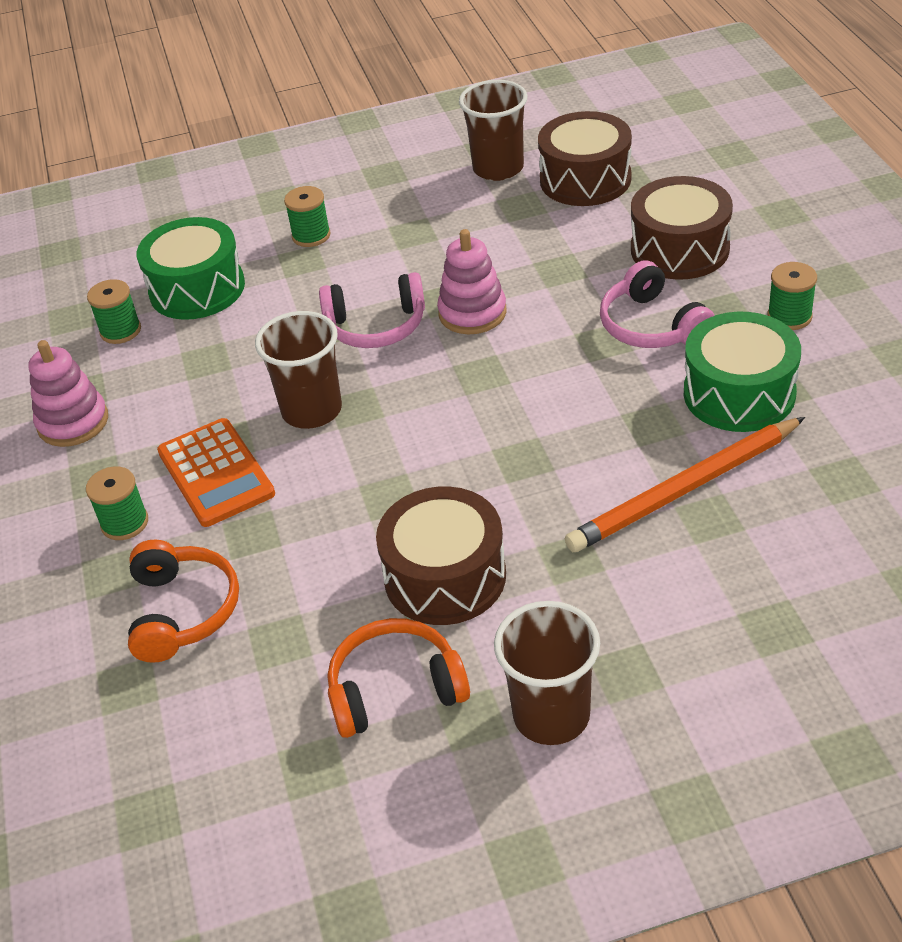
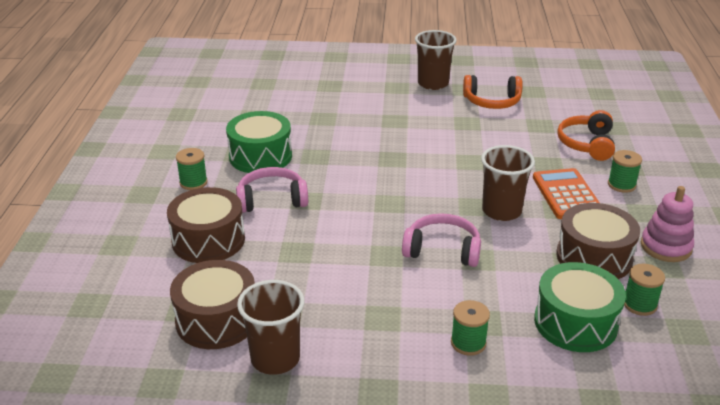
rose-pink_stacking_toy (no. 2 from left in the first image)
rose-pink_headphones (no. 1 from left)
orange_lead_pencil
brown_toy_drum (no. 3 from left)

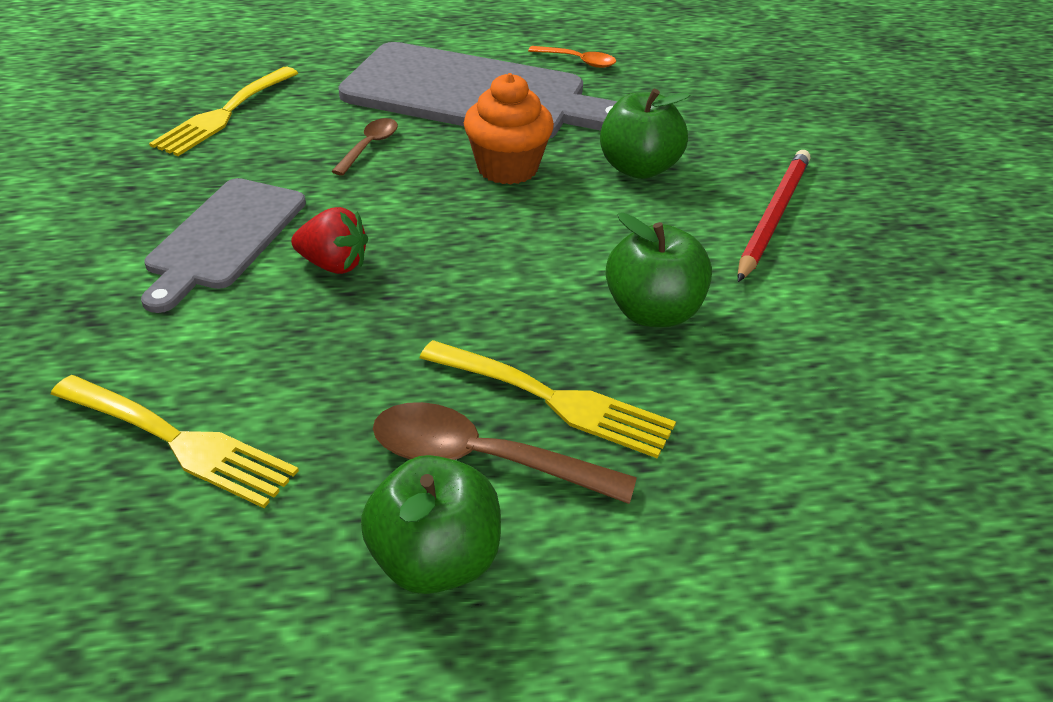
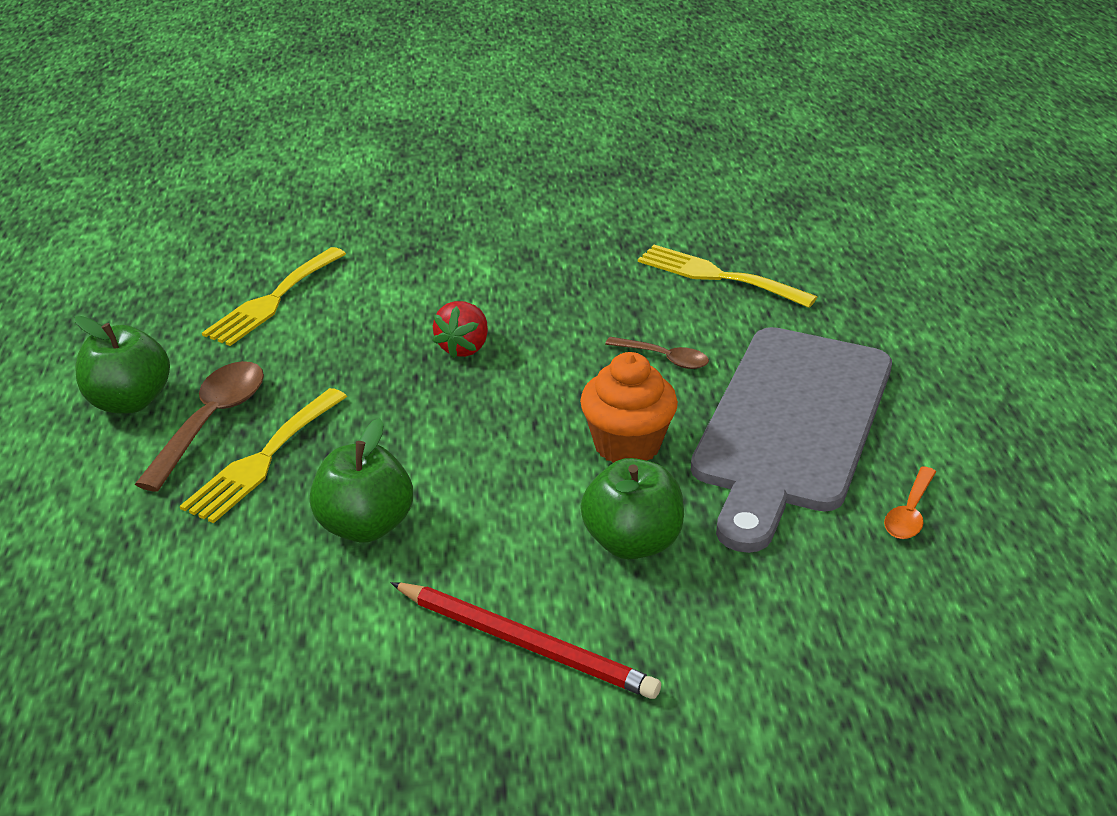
ash-grey_cutting_board (no. 1 from left in the first image)

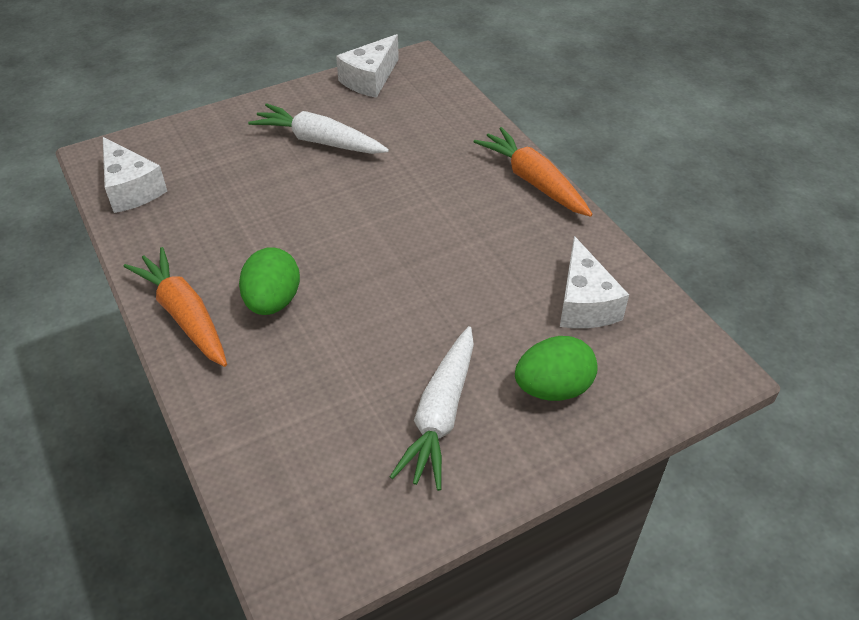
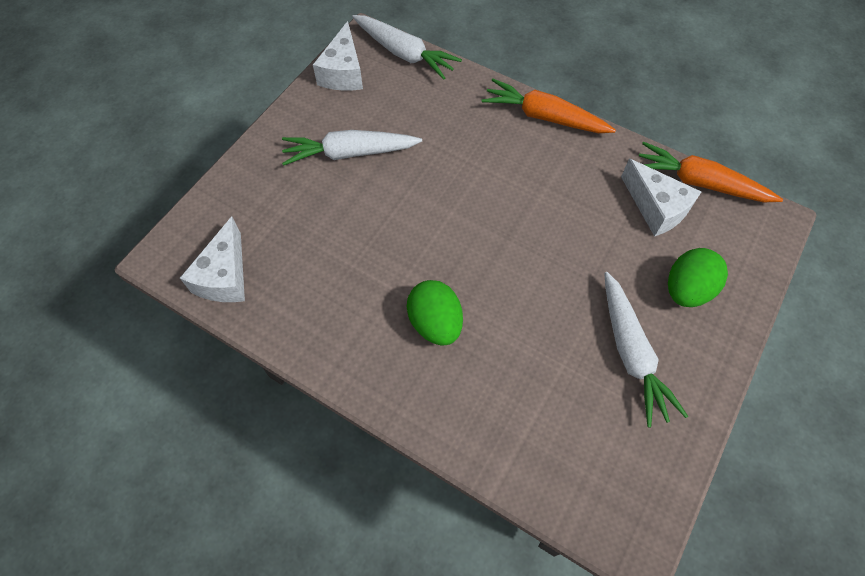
pure_white_cheese (no. 1 from left)
orange_carrot (no. 2 from left)
pure_white_carrot (no. 2 from left)

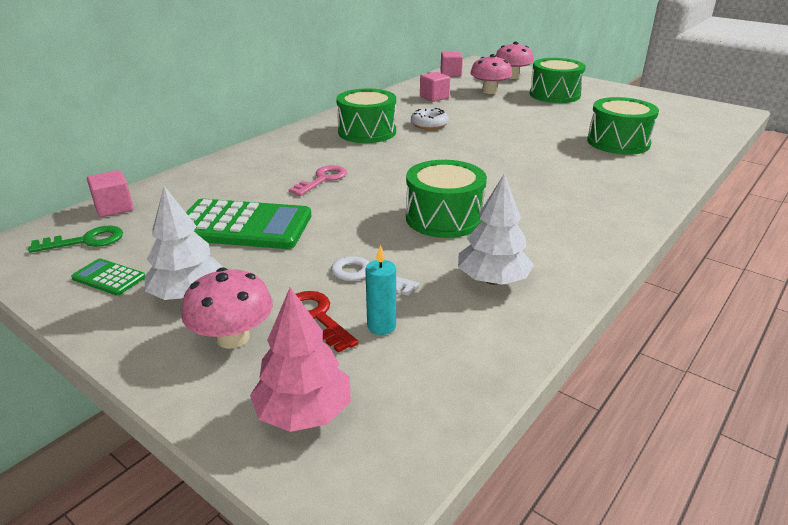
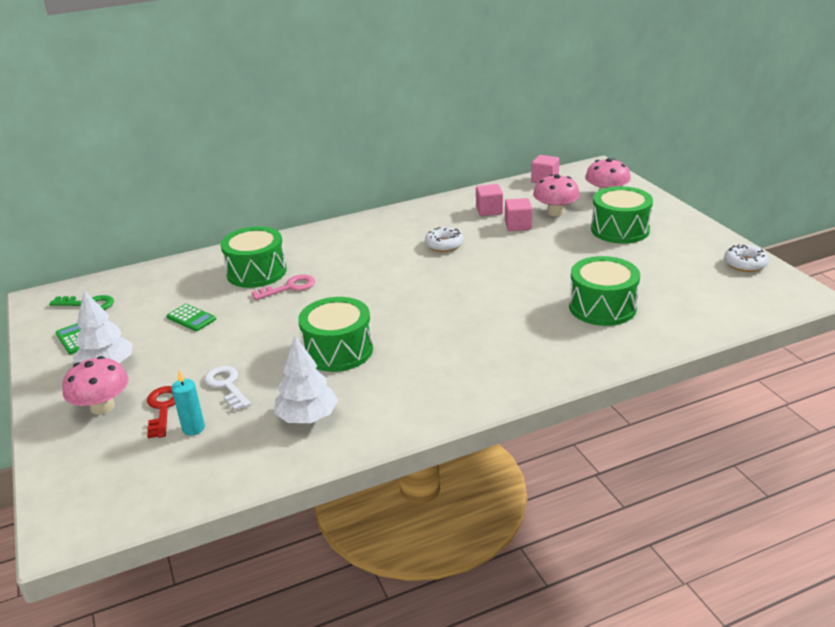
green_toy_drum (no. 1 from left)
rose-pink_solid_cube (no. 2 from left)
green_calculator (no. 2 from left)
rose-pink_fir_tree
pure_white_doughnut (no. 2 from left)

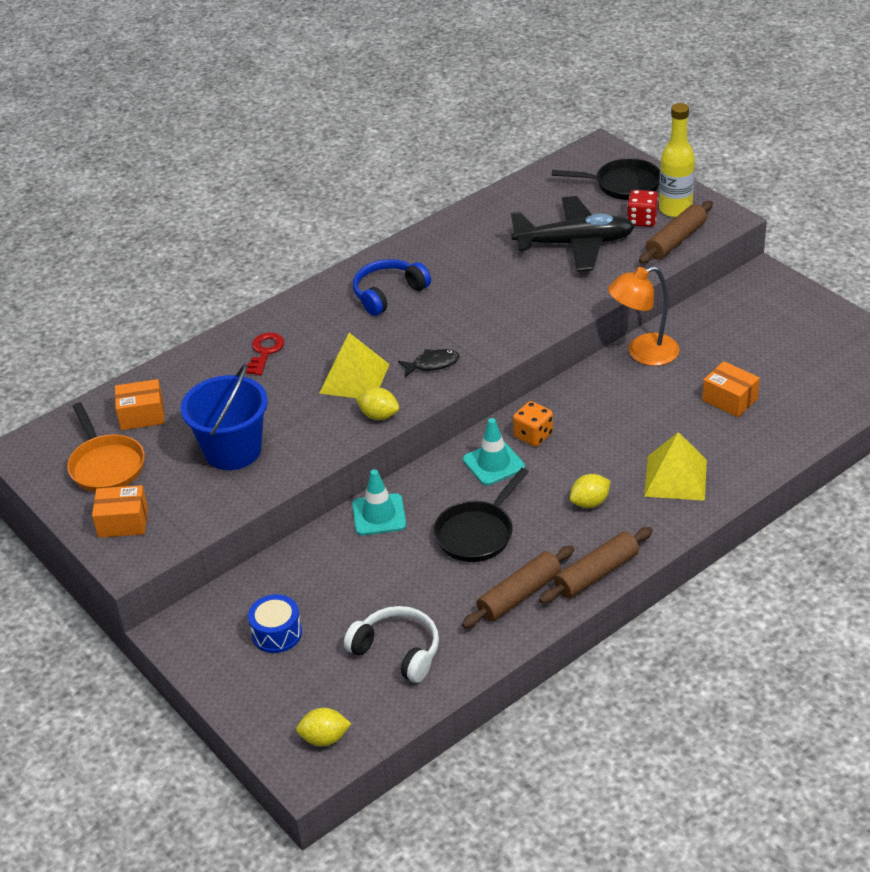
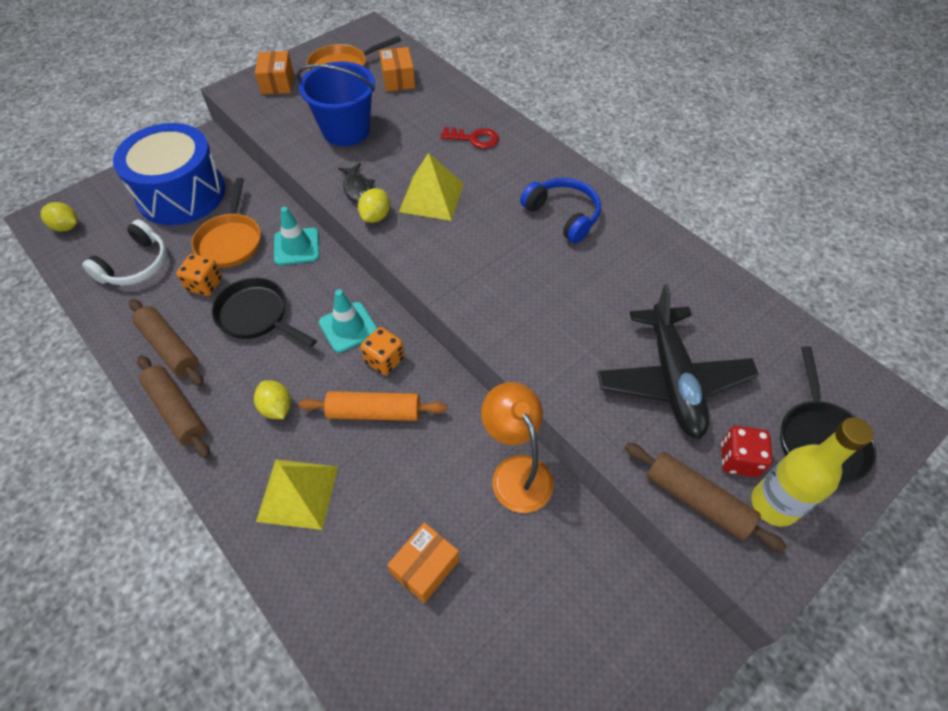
jet-black_fish
royal_blue_toy_drum
bright_yellow_citrus_fruit (no. 1 from left)
orange_skillet (no. 1 from left)
orange_dice (no. 1 from left)
orange_dough_roller

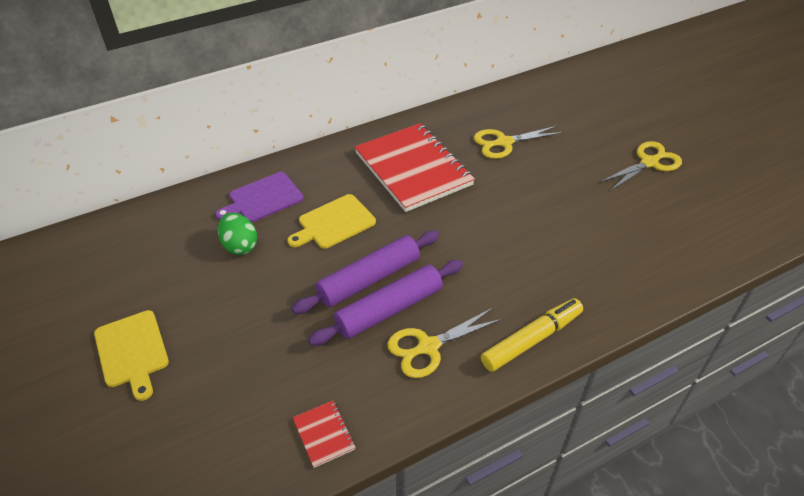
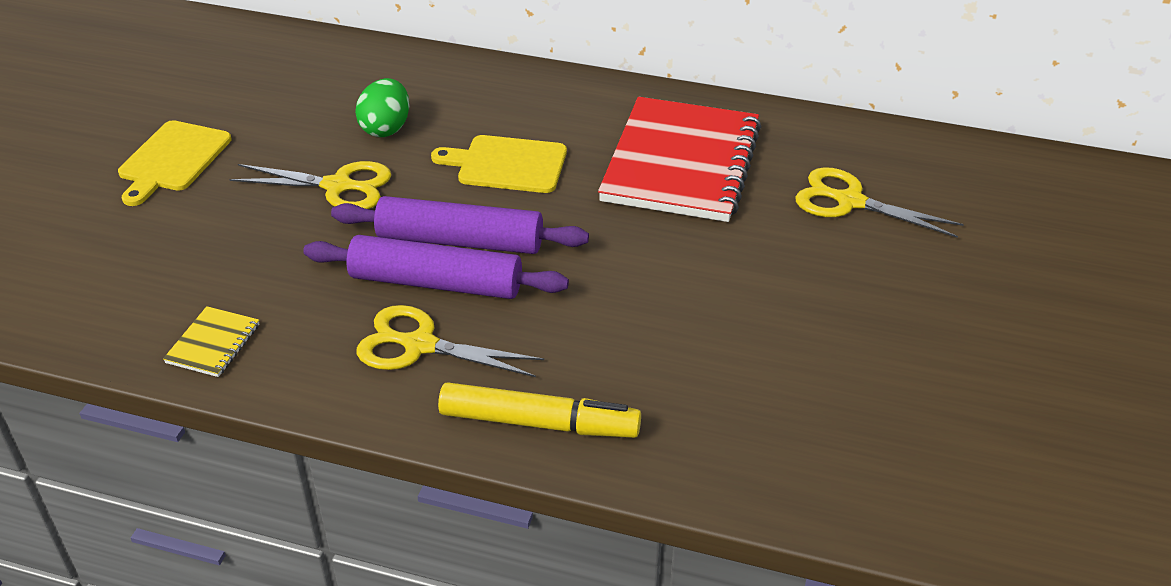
bright_yellow_scissors (no. 1 from left)
purple_cutting_board
bright_yellow_notepad

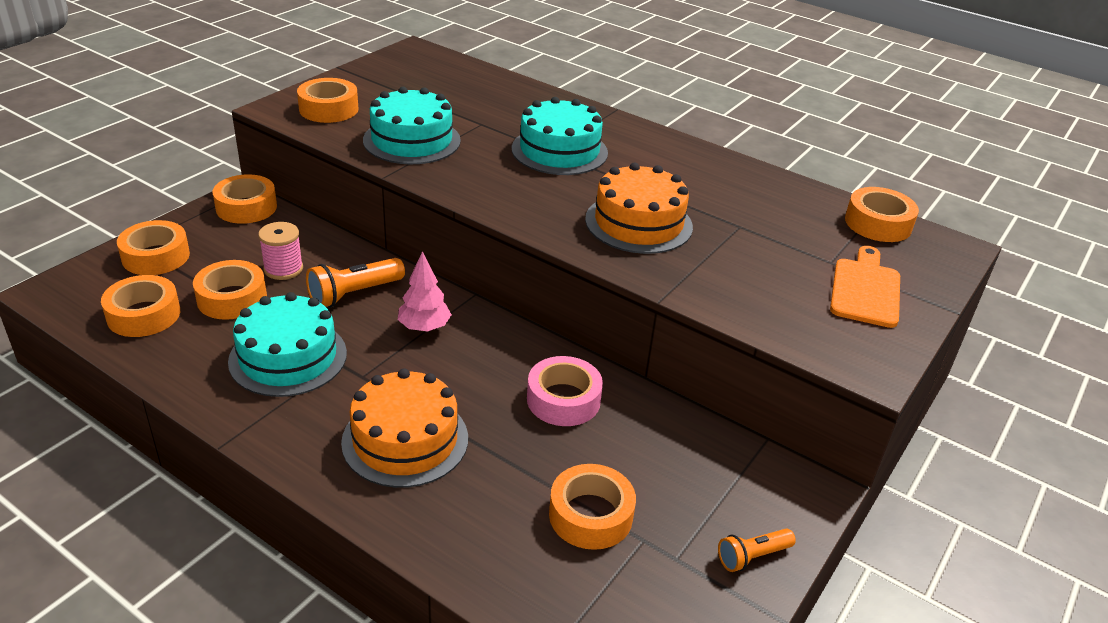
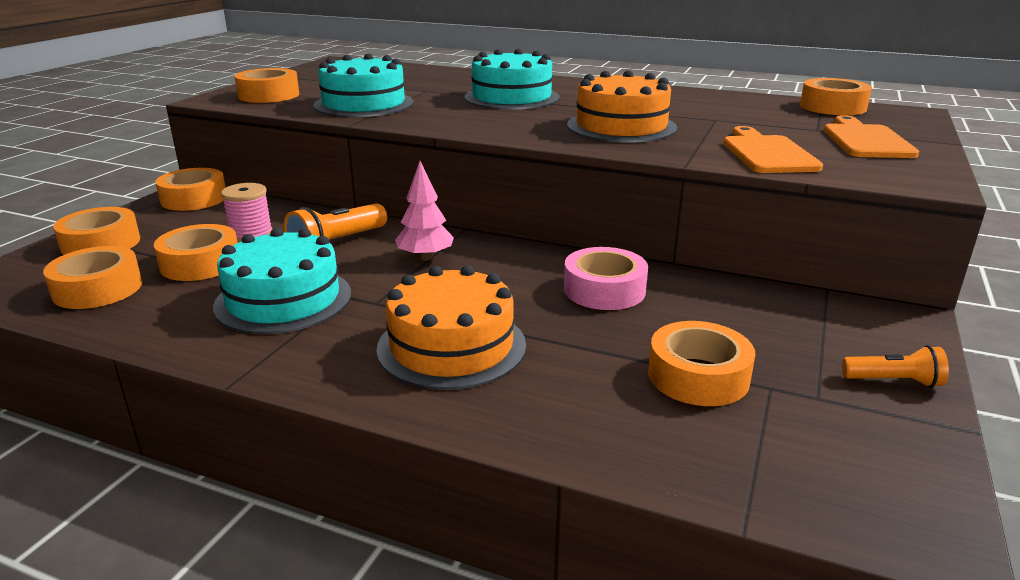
orange_torch (no. 2 from left)
orange_cutting_board (no. 1 from left)

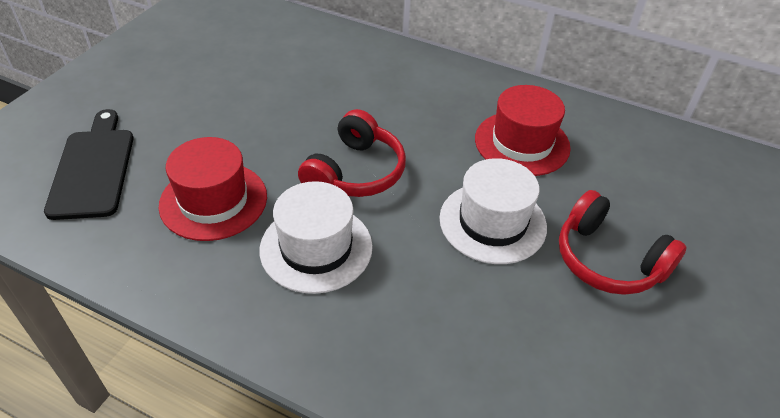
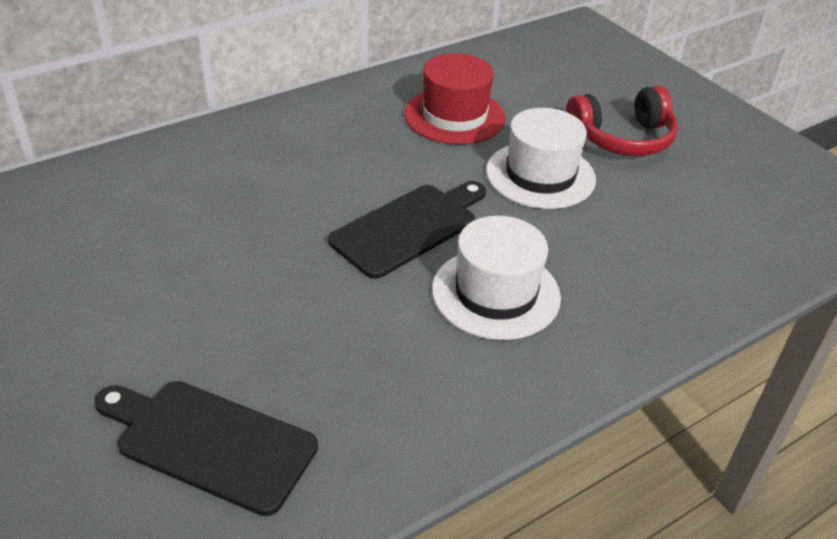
jet-black_cutting_board (no. 2 from left)
red_top_hat (no. 1 from left in the first image)

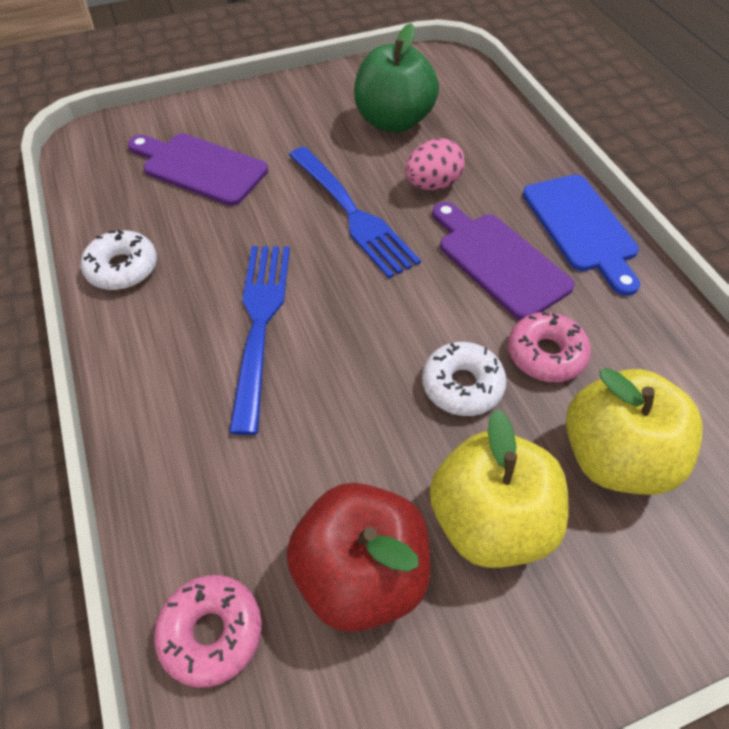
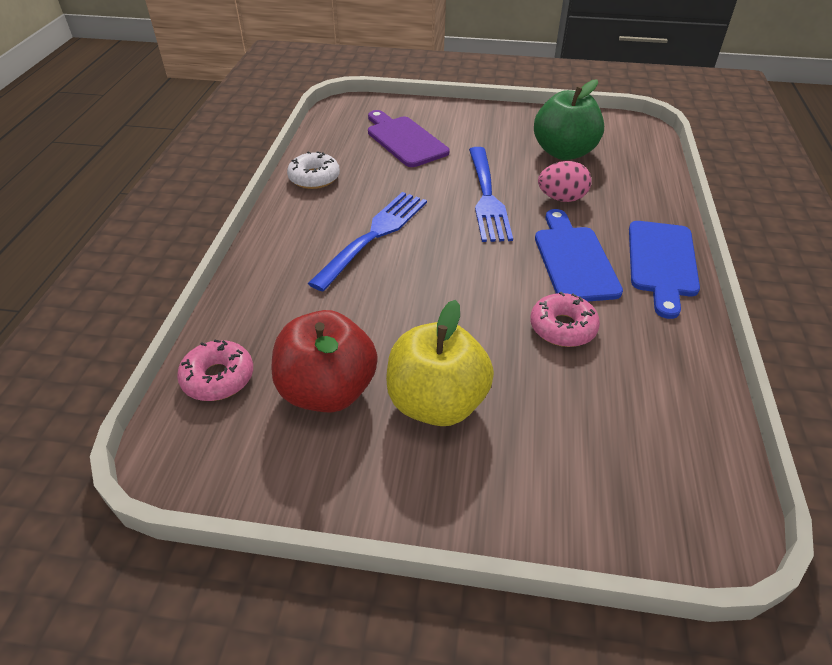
royal_blue_cutting_board (no. 1 from left)
pure_white_doughnut (no. 2 from left in the first image)
bright_yellow_apple_fruit (no. 2 from left in the first image)

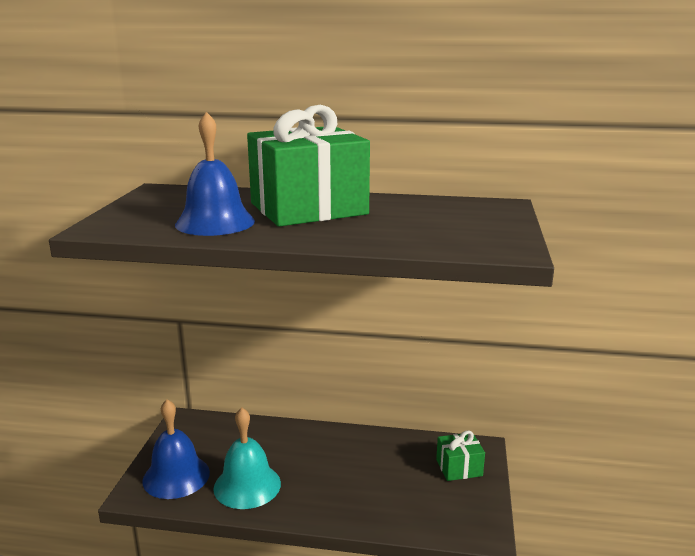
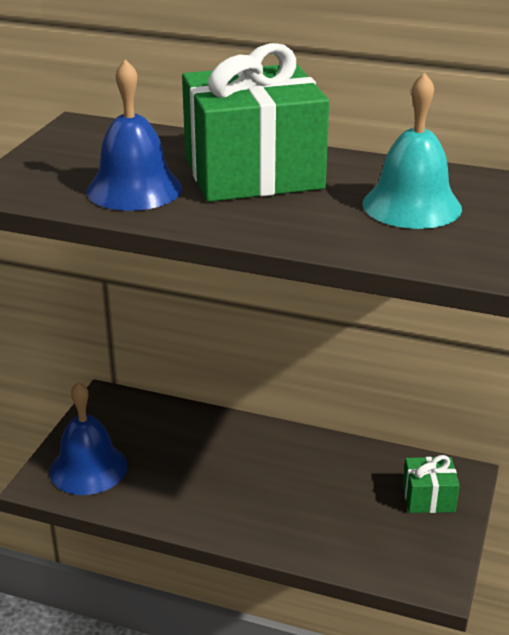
aqua_hand_bell

